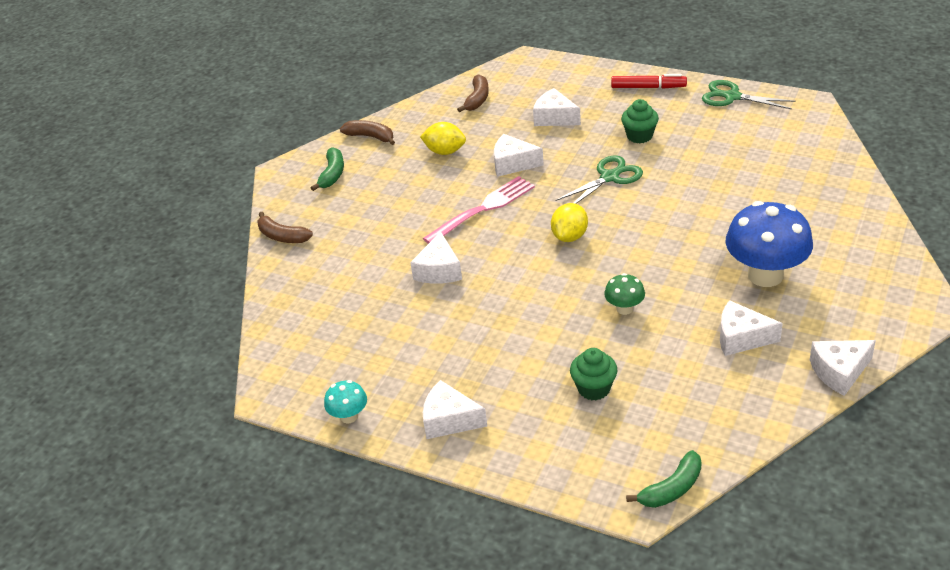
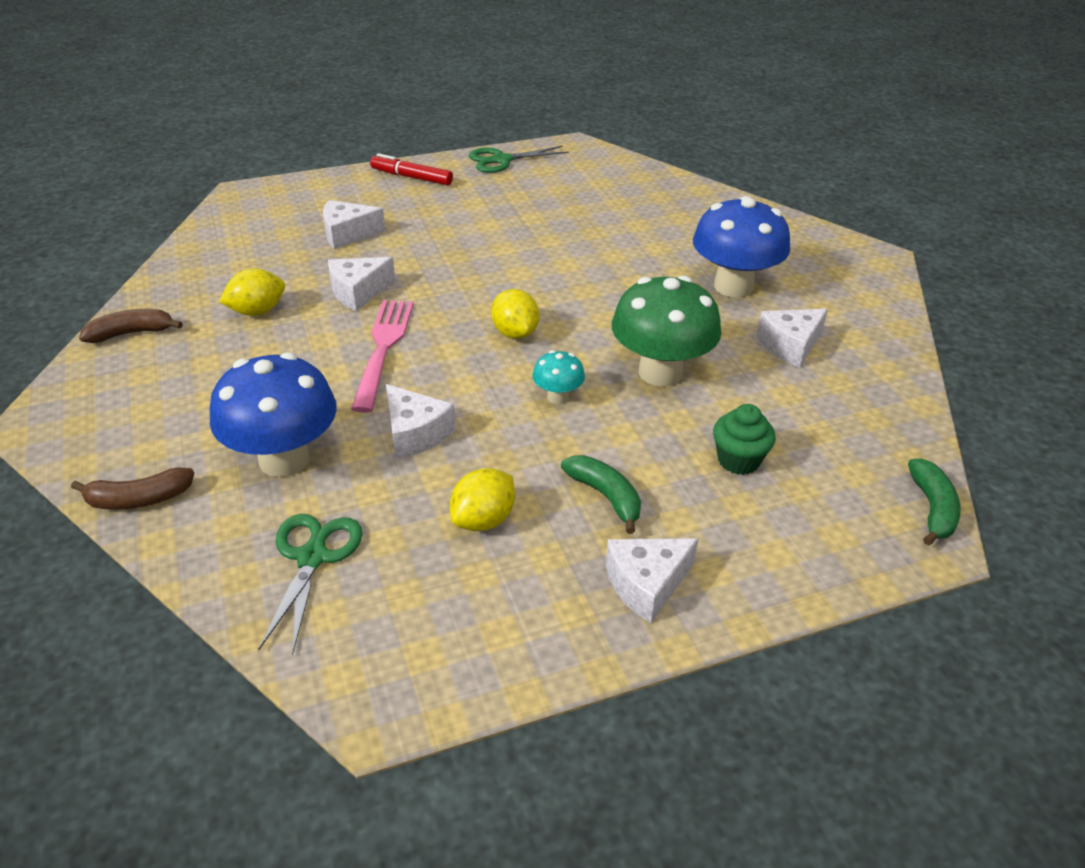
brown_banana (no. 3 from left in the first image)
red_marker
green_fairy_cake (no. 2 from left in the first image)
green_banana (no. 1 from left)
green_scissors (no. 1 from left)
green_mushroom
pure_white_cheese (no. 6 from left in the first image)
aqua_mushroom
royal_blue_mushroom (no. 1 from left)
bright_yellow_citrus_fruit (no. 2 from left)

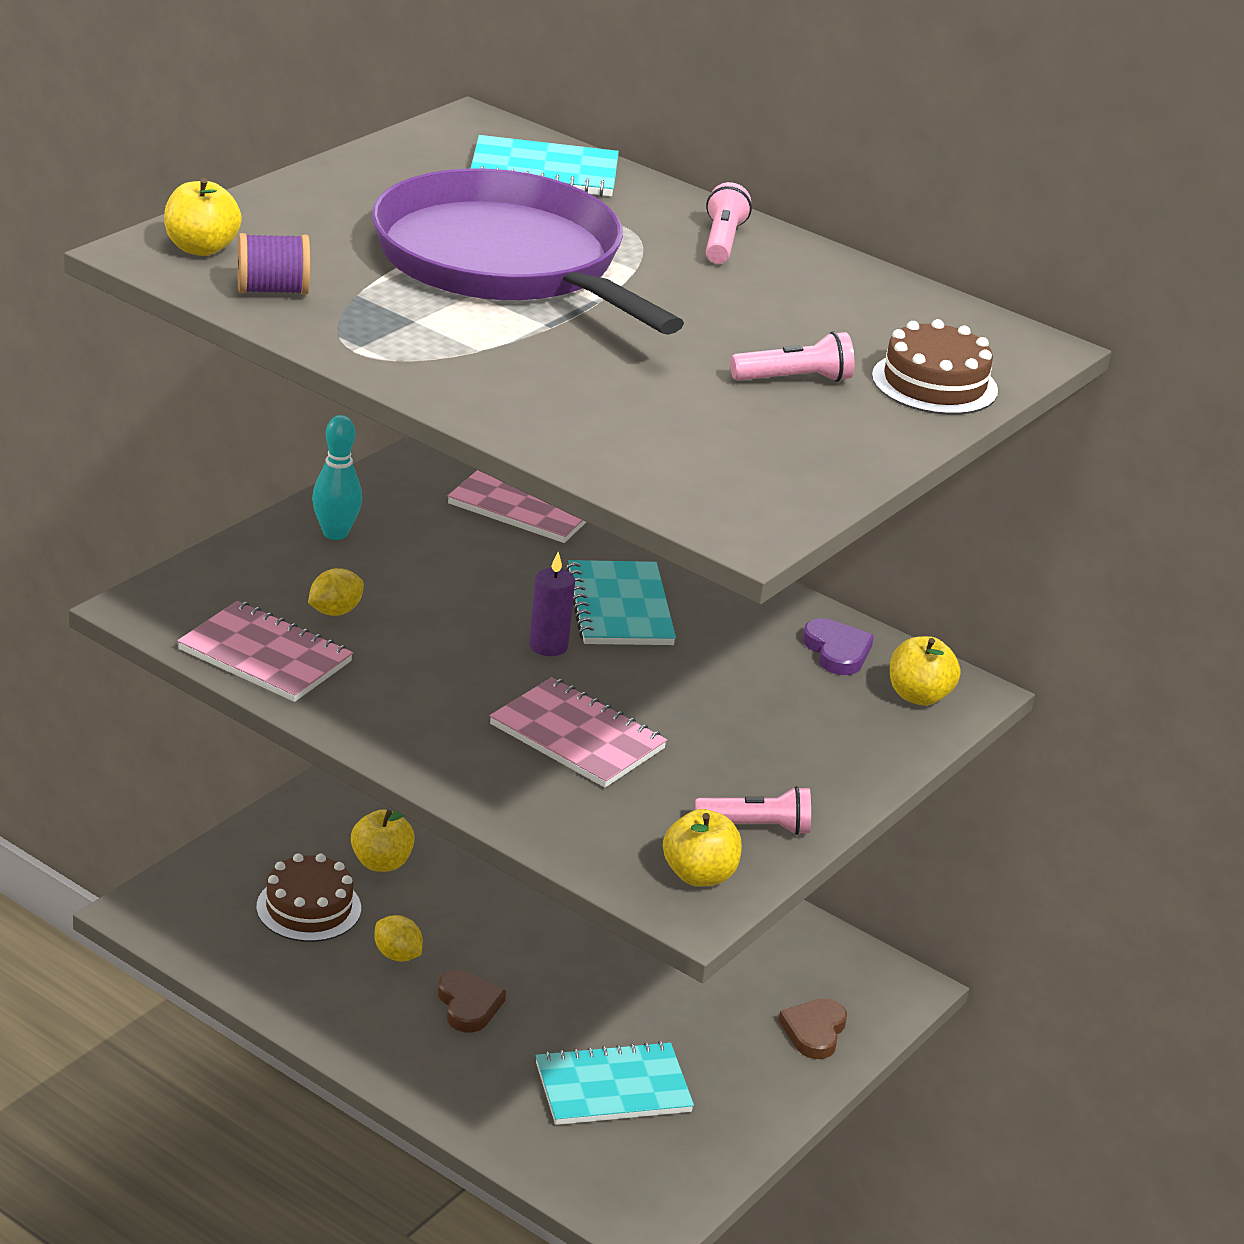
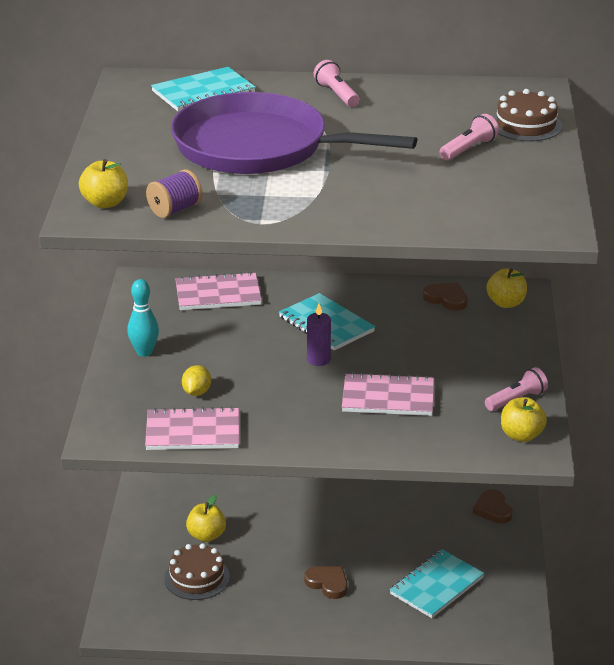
brown_love_heart (no. 2 from left)
bright_yellow_citrus_fruit (no. 2 from left in the first image)

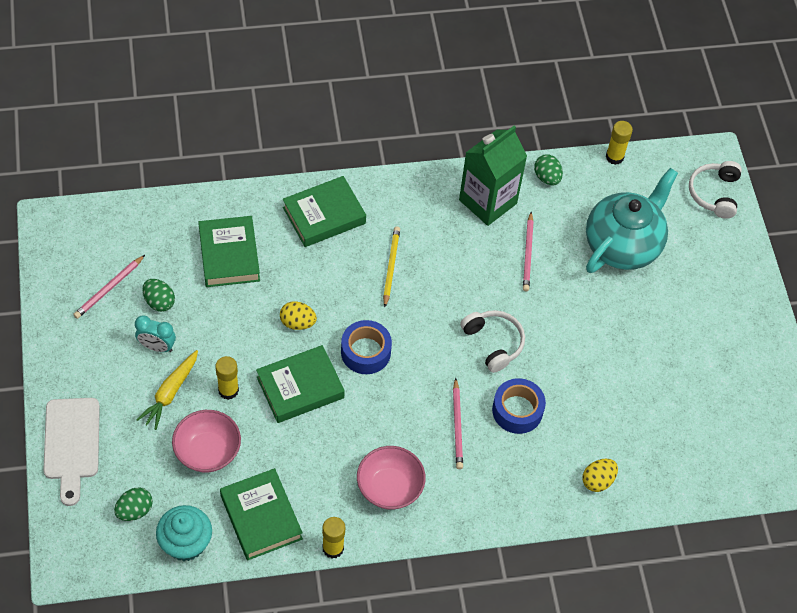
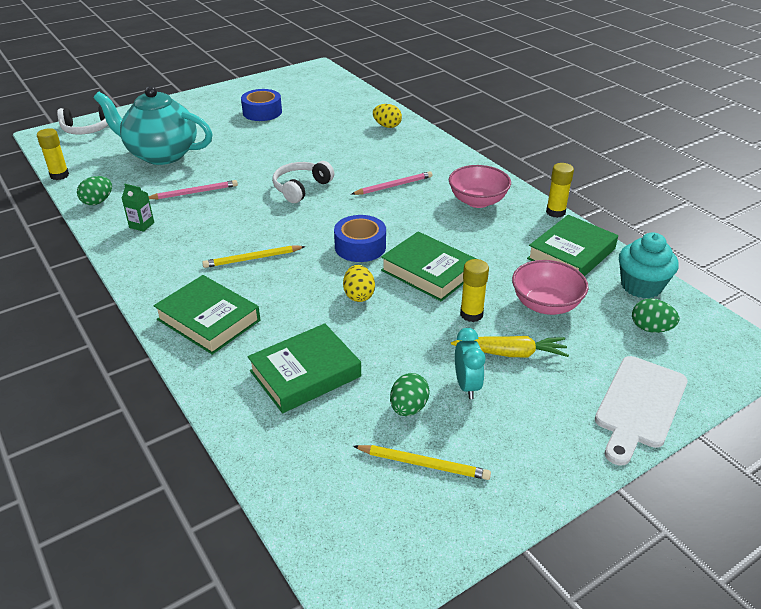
green_milk_carton
bright_yellow_lead_pencil (no. 2 from left)
royal_blue_sticky_tape (no. 1 from left)
pure_white_cutting_board

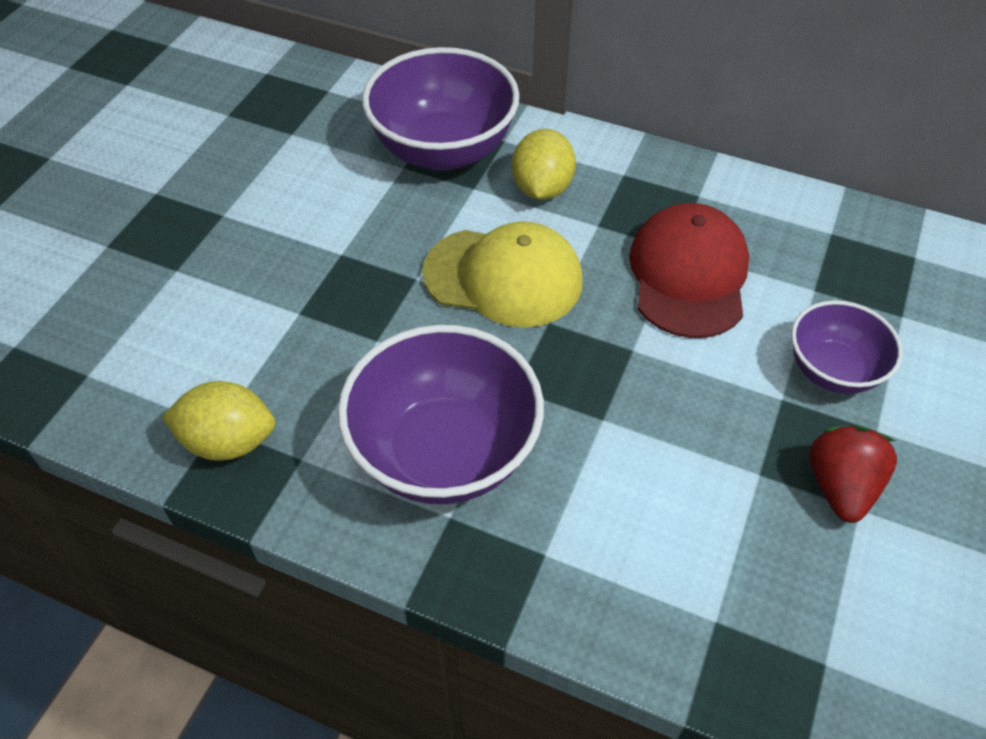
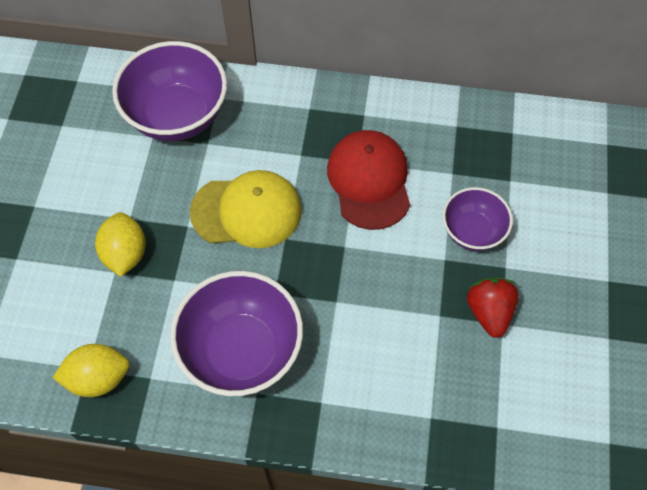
bright_yellow_citrus_fruit (no. 2 from left)

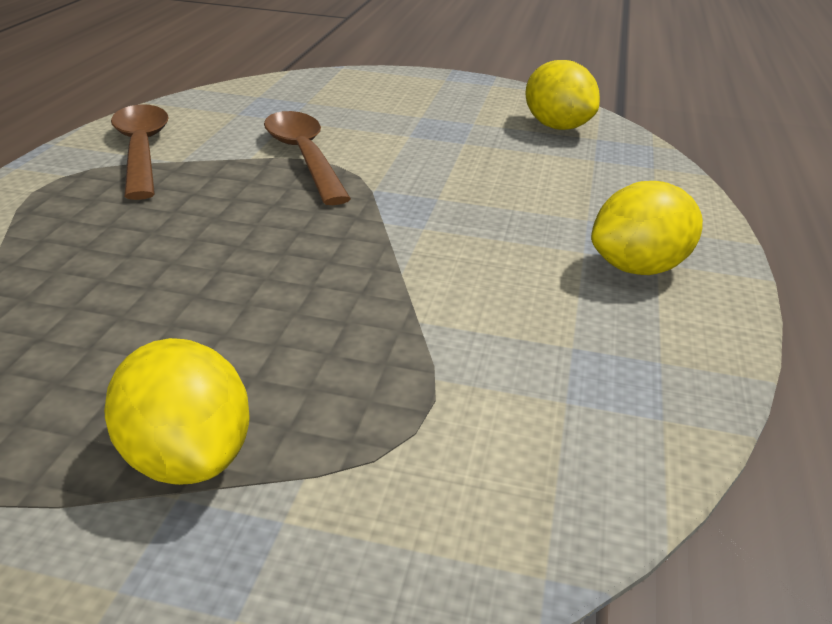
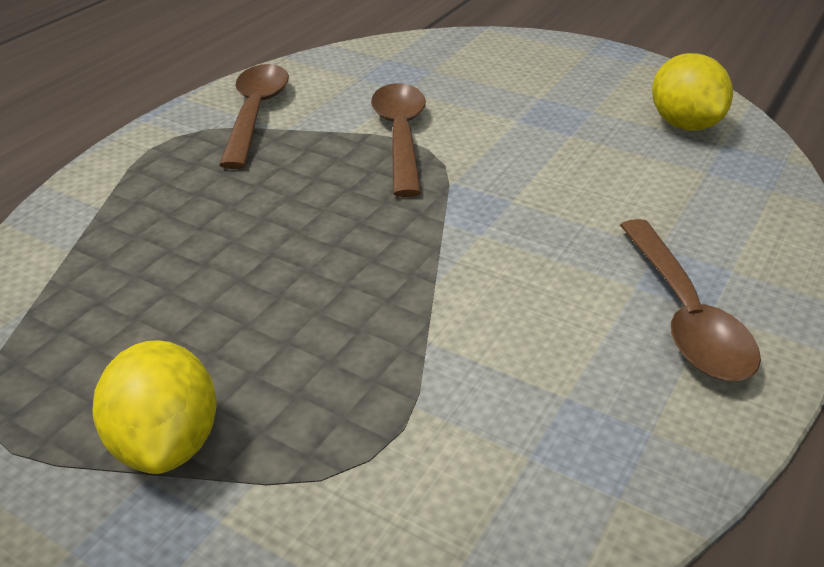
brown_teaspoon (no. 3 from left)

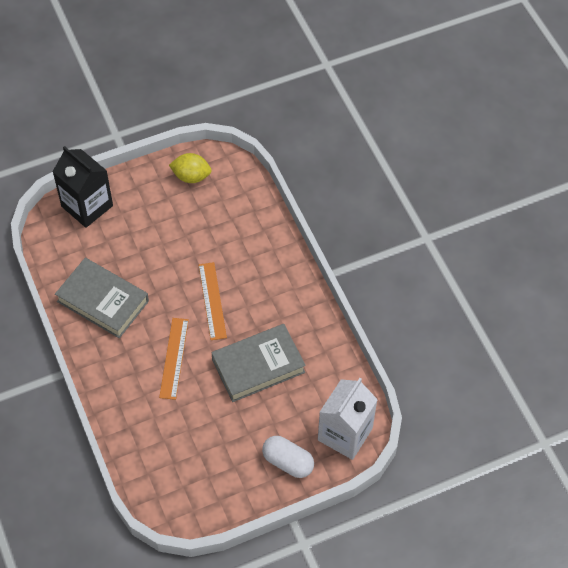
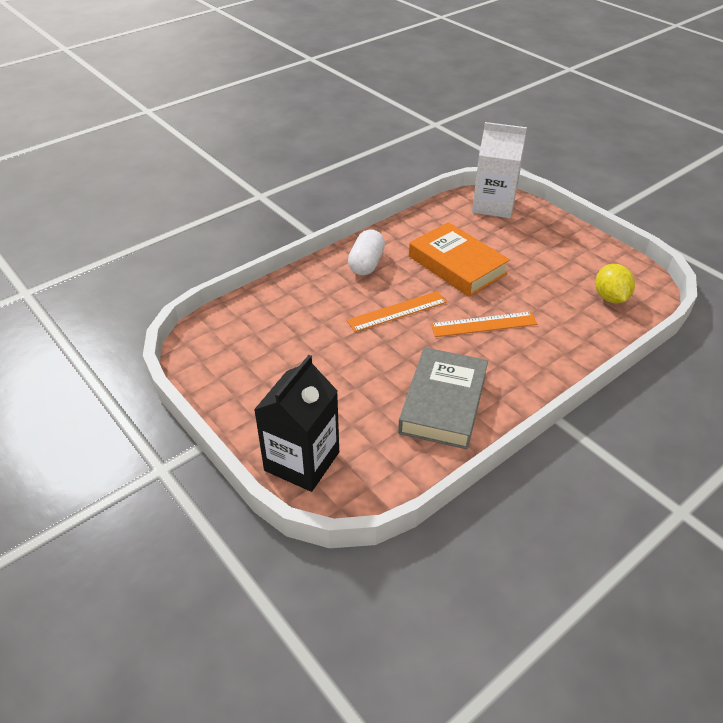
bright_yellow_citrus_fruit
orange_hardback
pure_white_pill

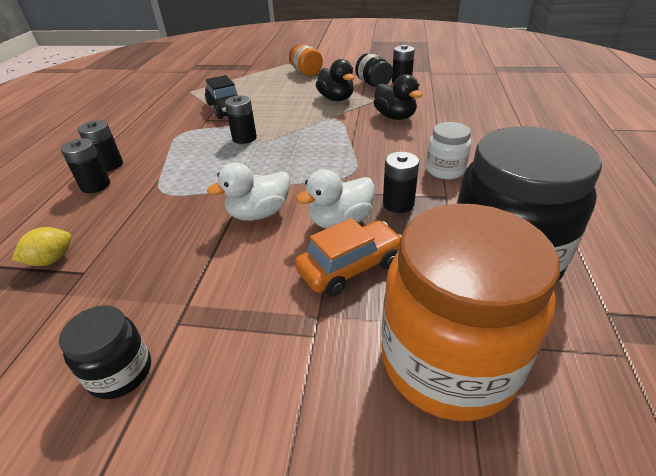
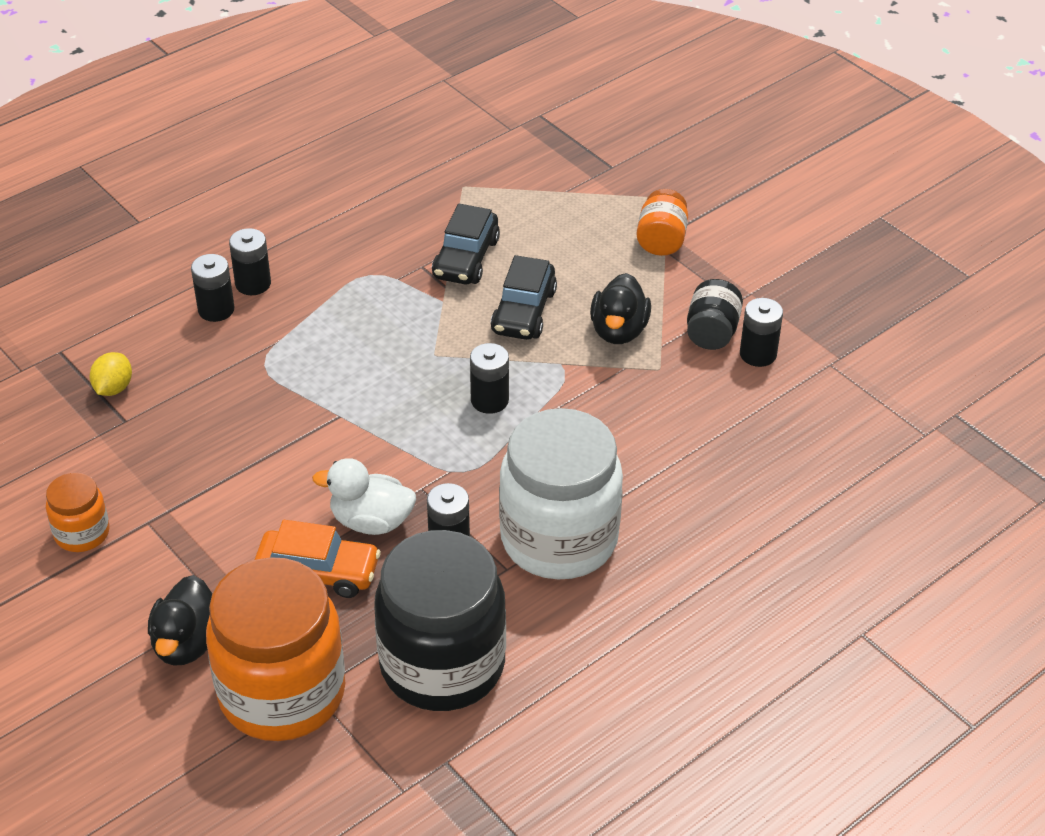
jet-black_duck (no. 1 from left)
jet-black_battery (no. 4 from left)
pure_white_jar
pure_white_duck (no. 1 from left in the first image)
bright_yellow_citrus_fruit
orange_jar (no. 1 from left)
jet-black_toy_car (no. 2 from left)

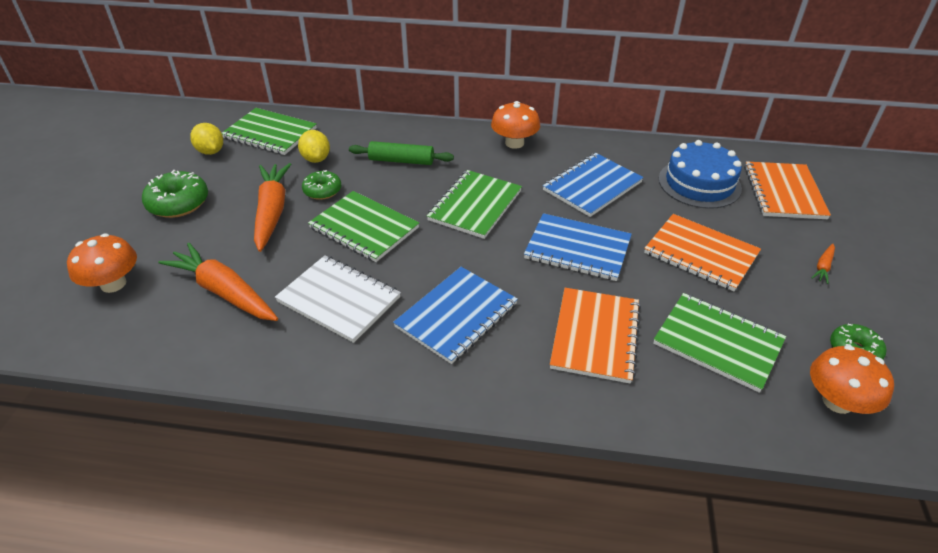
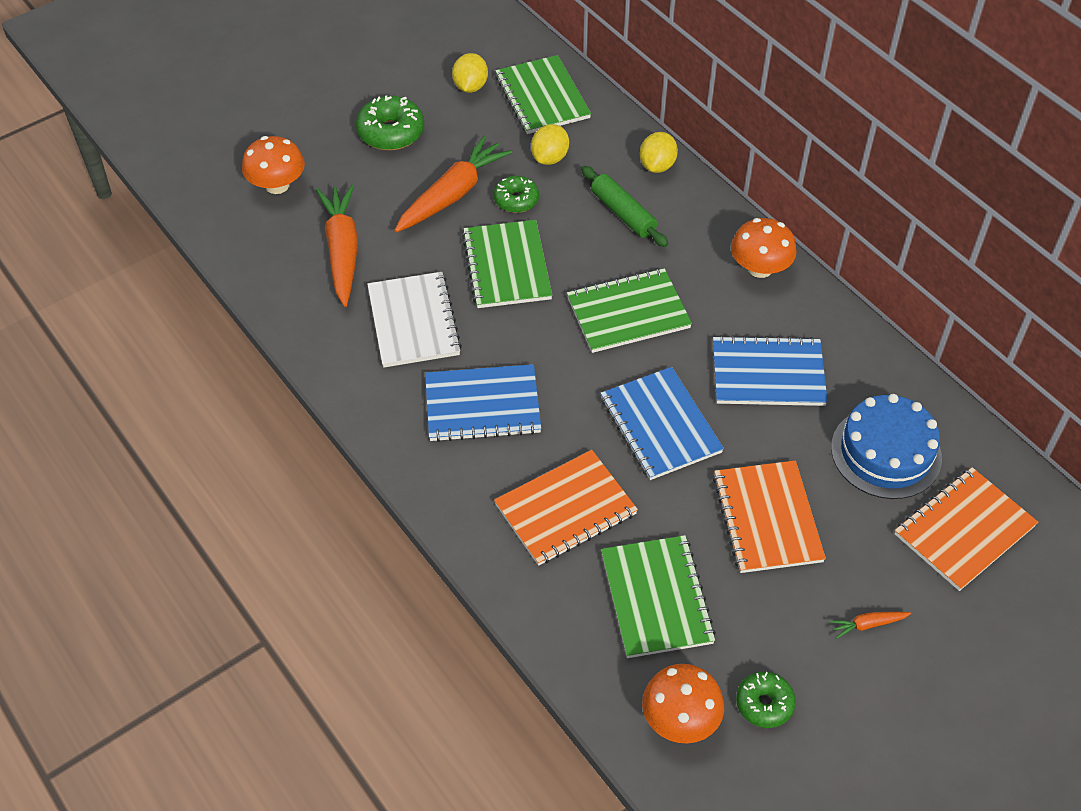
bright_yellow_citrus_fruit (no. 3 from left)

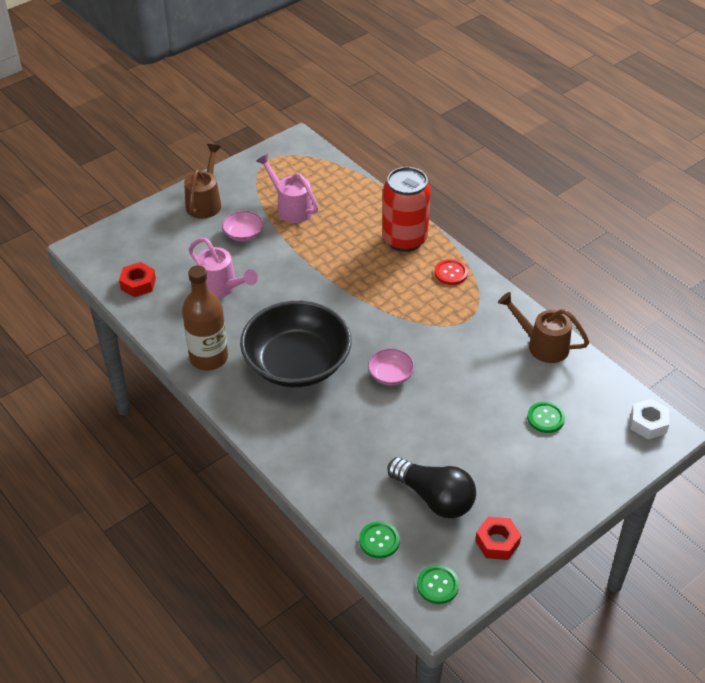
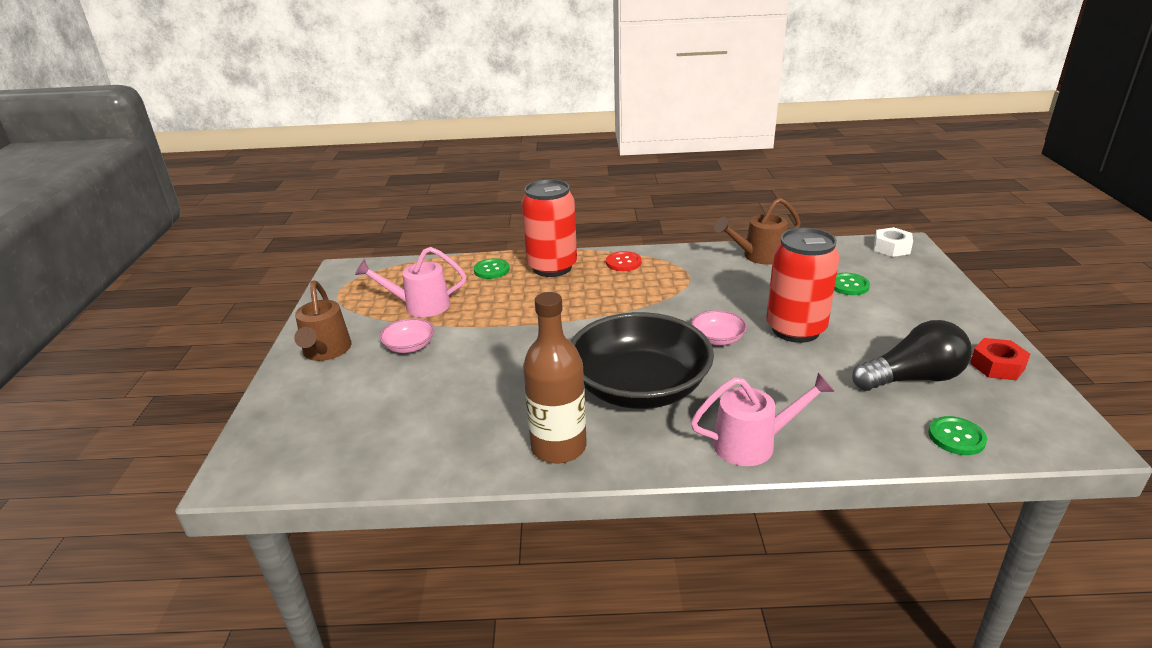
brown_watering_pot (no. 1 from left)
rose-pink_watering_pot (no. 2 from left)
red_hex_nut (no. 1 from left in the first image)
green_shirt_button (no. 1 from left)
red_soda_can (no. 2 from left)

